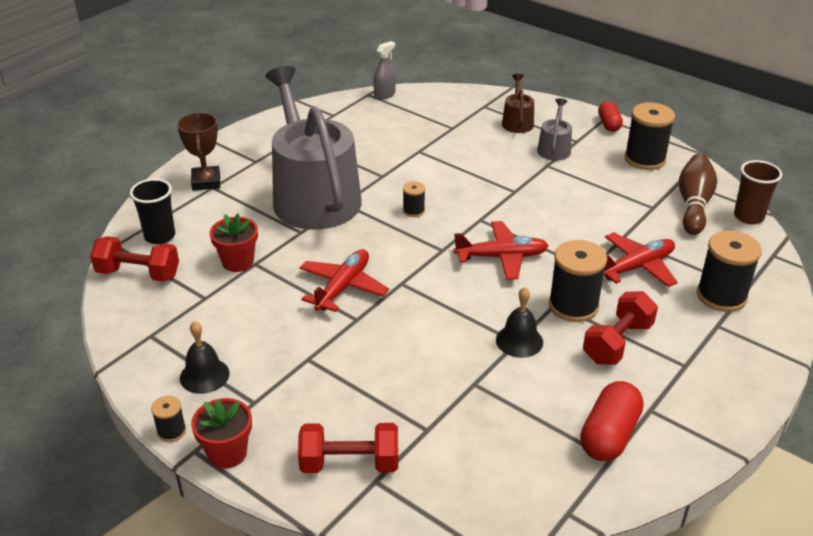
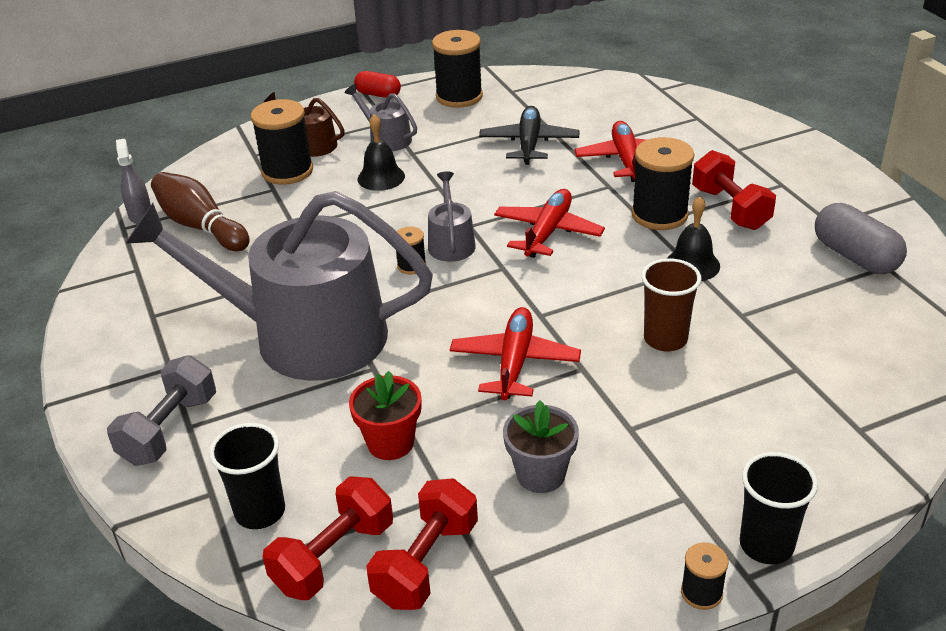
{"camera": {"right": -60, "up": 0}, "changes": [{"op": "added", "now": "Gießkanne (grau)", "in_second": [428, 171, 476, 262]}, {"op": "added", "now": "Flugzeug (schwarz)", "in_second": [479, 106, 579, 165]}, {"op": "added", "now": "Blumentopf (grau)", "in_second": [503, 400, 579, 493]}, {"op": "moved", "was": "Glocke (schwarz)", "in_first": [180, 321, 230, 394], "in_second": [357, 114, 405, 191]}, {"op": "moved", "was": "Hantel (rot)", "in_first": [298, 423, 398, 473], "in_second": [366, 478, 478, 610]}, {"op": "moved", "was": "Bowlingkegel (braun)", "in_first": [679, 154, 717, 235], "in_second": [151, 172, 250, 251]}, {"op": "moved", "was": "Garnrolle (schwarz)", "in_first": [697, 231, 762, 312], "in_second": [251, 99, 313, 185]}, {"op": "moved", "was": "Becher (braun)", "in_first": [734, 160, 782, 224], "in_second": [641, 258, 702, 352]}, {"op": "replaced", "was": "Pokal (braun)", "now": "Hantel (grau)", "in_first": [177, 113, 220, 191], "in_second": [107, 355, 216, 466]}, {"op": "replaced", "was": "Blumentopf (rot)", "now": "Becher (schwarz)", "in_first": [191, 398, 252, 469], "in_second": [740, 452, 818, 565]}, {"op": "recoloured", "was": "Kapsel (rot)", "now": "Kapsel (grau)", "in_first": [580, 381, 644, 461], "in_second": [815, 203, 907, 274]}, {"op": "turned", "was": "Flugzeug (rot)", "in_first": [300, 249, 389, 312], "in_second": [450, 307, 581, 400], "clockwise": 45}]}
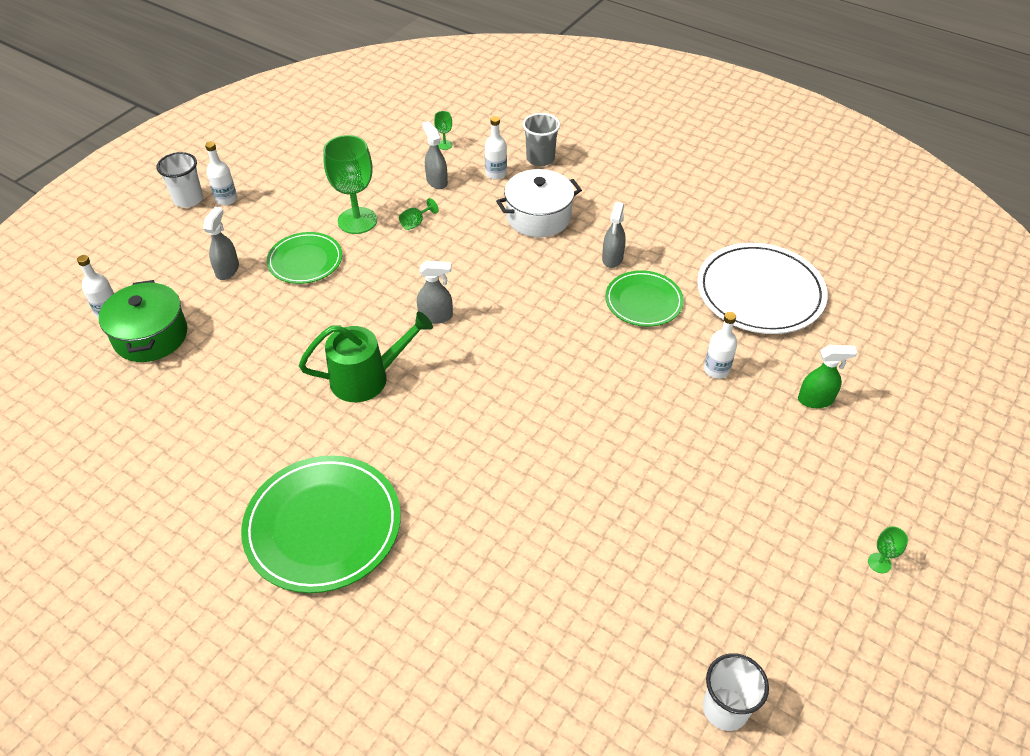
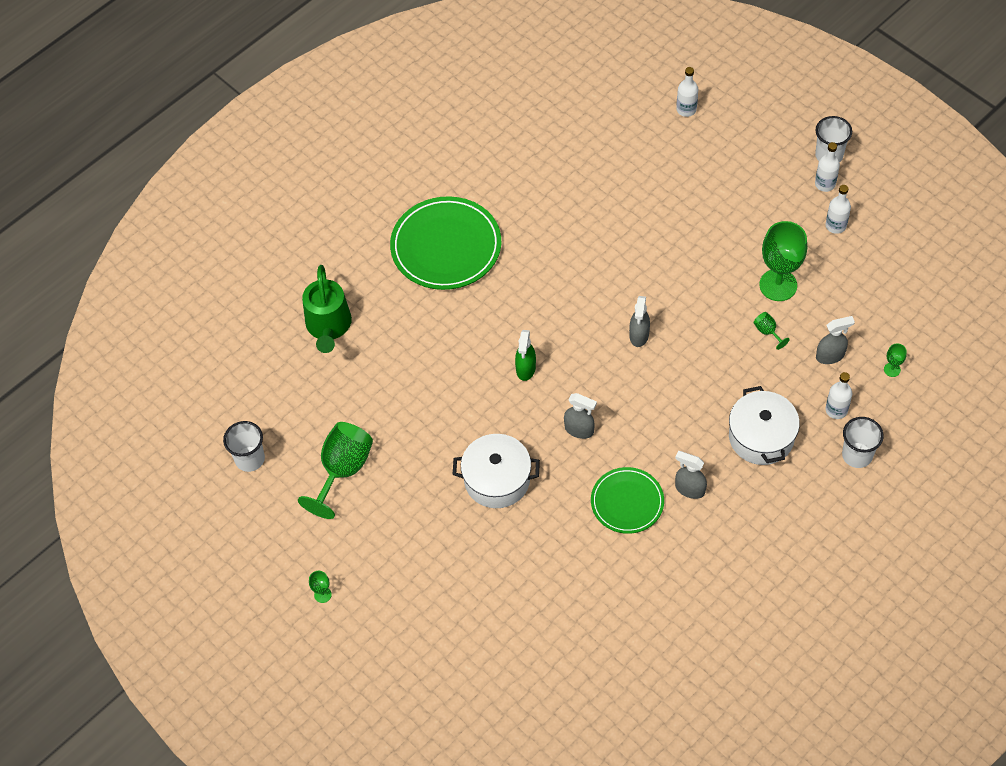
{"camera": {"right": 105, "up": 10}, "changes": [{"op": "removed", "was": "Kochtopf (grün)", "in_first": [99, 280, 187, 362]}, {"op": "removed", "was": "Teller (grün)", "in_first": [267, 232, 342, 284]}, {"op": "removed", "was": "Teller (weiß)", "in_first": [697, 243, 828, 334]}, {"op": "added", "now": "Kelch (grün)", "in_second": [298, 422, 373, 519]}, {"op": "added", "now": "Kochtopf (weiß)", "in_second": [452, 434, 540, 508]}, {"op": "moved", "was": "Sprühflasche (grau)", "in_first": [203, 207, 239, 280], "in_second": [564, 393, 597, 439]}, {"op": "moved", "was": "Gießkanne (grün)", "in_first": [299, 311, 433, 402], "in_second": [302, 265, 352, 353]}, {"op": "moved", "was": "Flasche (weiß)", "in_first": [704, 312, 737, 379], "in_second": [826, 185, 851, 234]}, {"op": "moved", "was": "Sprühflasche (grün)", "in_first": [798, 345, 857, 408], "in_second": [515, 330, 536, 381]}, {"op": "recoloured", "was": "Becher (grau)", "now": "Becher (weiß)", "in_first": [523, 113, 560, 166], "in_second": [842, 417, 884, 468]}]}
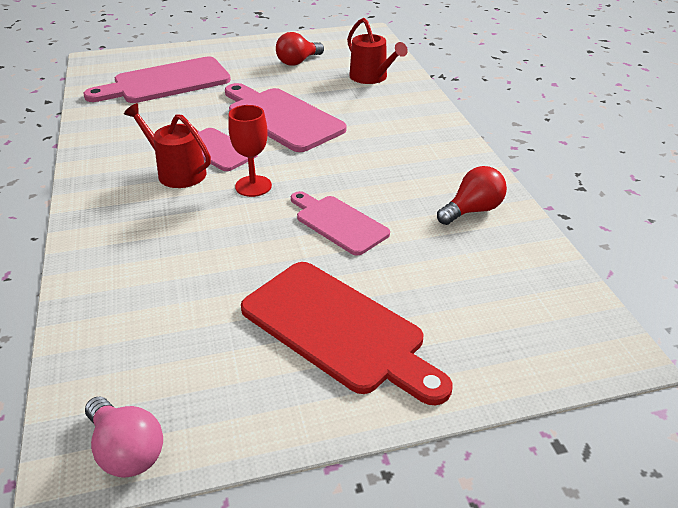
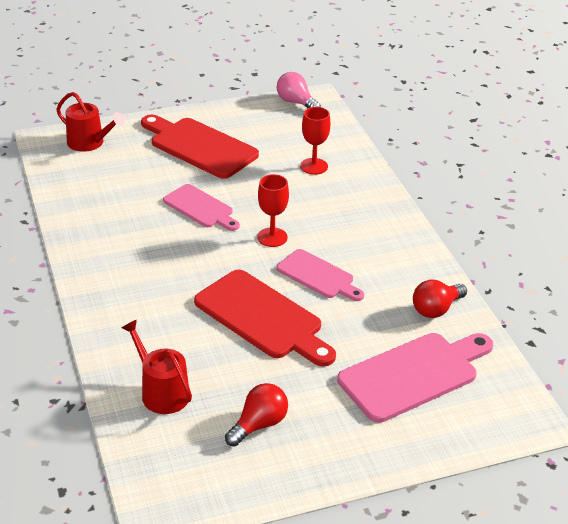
{"camera": {"right": 175, "up": 0}, "changes": [{"op": "added", "now": "Kelch (rot)", "in_second": [300, 107, 330, 175]}, {"op": "moved", "was": "Gießkanne (rot)", "in_first": [124, 103, 211, 188], "in_second": [56, 92, 125, 152]}, {"op": "moved", "was": "Glühbirne (rot)", "in_first": [437, 166, 507, 225], "in_second": [413, 280, 467, 318]}, {"op": "recoloured", "was": "Schneidebrett (rosa)", "now": "Schneidebrett (rot)", "in_first": [225, 83, 347, 152], "in_second": [194, 269, 336, 367]}]}
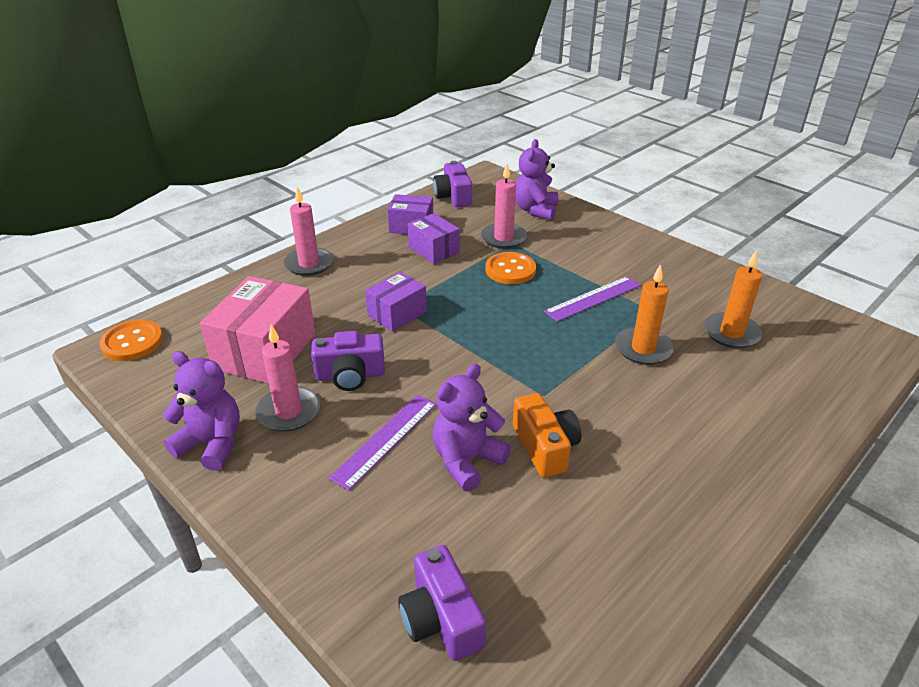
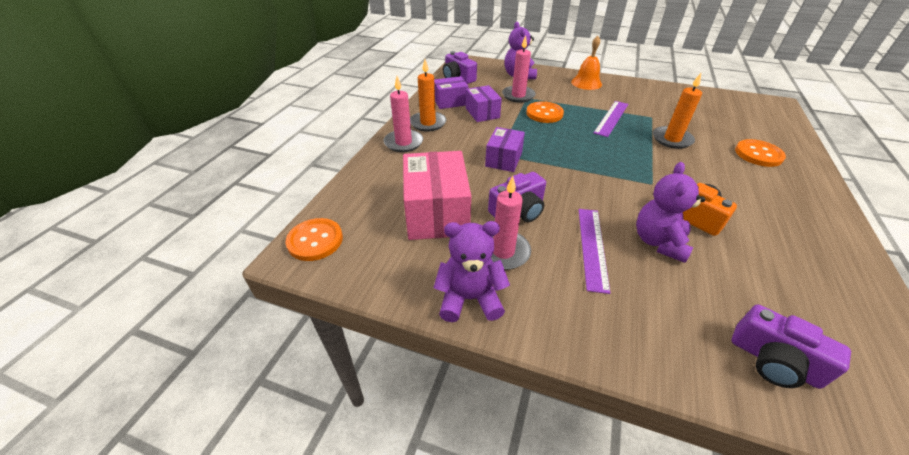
{"camera": {"right": -25, "up": 5}, "changes": [{"op": "added", "now": "Glocke (orange)", "in_second": [571, 36, 602, 90]}, {"op": "added", "now": "Knopf (orange)", "in_second": [735, 139, 786, 167]}, {"op": "moved", "was": "Kerze (orange)", "in_first": [704, 250, 762, 348], "in_second": [410, 60, 446, 132]}, {"op": "turned", "was": "Schachtel (lila)", "in_first": [408, 213, 460, 264], "in_second": [466, 85, 502, 122], "clockwise": 45}]}
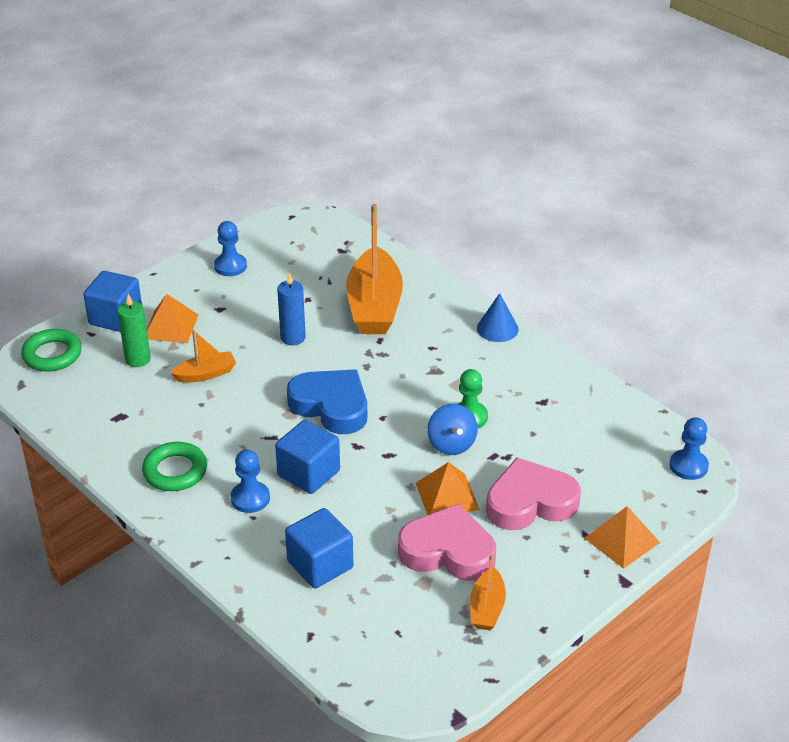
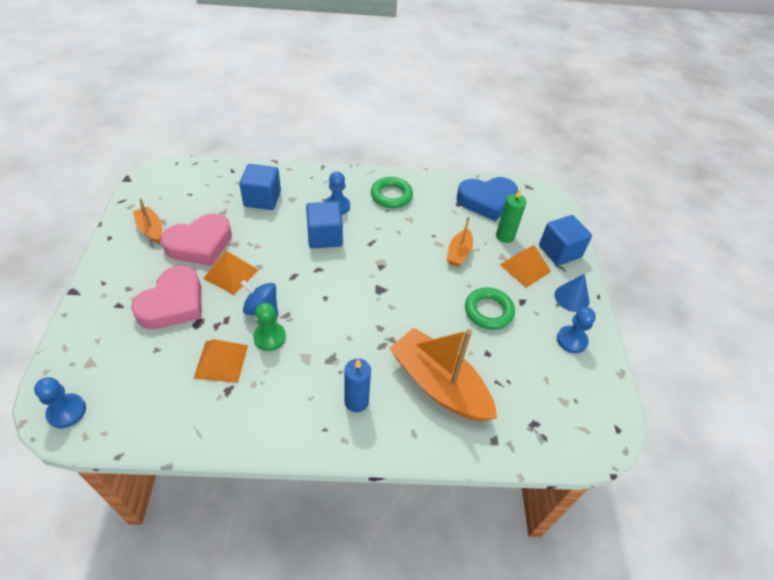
{"camera": {"right": 130, "up": 10}, "changes": [{"op": "moved", "was": "Ring (grün)", "in_first": [21, 329, 82, 372], "in_second": [465, 287, 515, 330]}, {"op": "moved", "was": "Kerze (blau)", "in_first": [277, 273, 306, 345], "in_second": [344, 358, 371, 412]}, {"op": "moved", "was": "Herz (blau)", "in_first": [287, 369, 367, 434], "in_second": [457, 177, 518, 221]}, {"op": "moved", "was": "Kegel (blau)", "in_first": [477, 293, 519, 342], "in_second": [554, 273, 589, 312]}, {"op": "moved", "was": "Pyramide (orange)", "in_first": [584, 506, 660, 569], "in_second": [193, 339, 248, 383]}]}
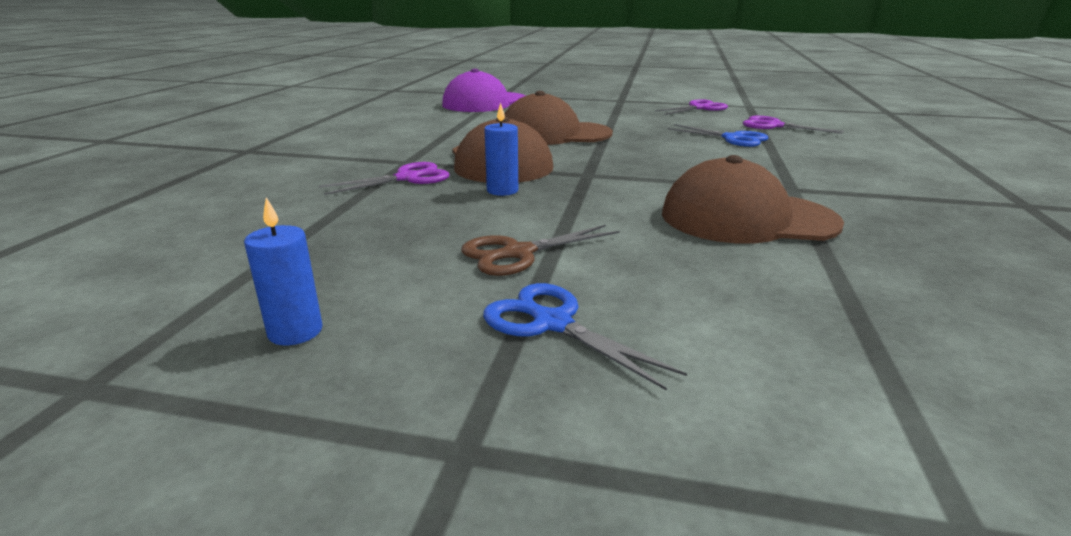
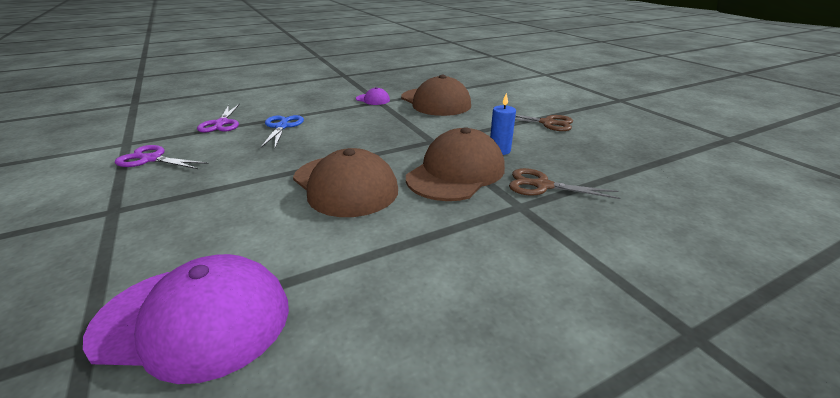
{"camera": {"right": -130, "up": 5}, "changes": [{"op": "removed", "was": "Kerze (blau)", "in_first": [244, 197, 323, 345]}, {"op": "removed", "was": "Schere (blau)", "in_first": [483, 283, 687, 391]}, {"op": "added", "now": "Kappe (lila)", "in_second": [356, 87, 390, 105]}, {"op": "recoloured", "was": "Schere (lila)", "now": "Schere (braun)", "in_first": [319, 162, 449, 195], "in_second": [509, 168, 621, 199]}]}
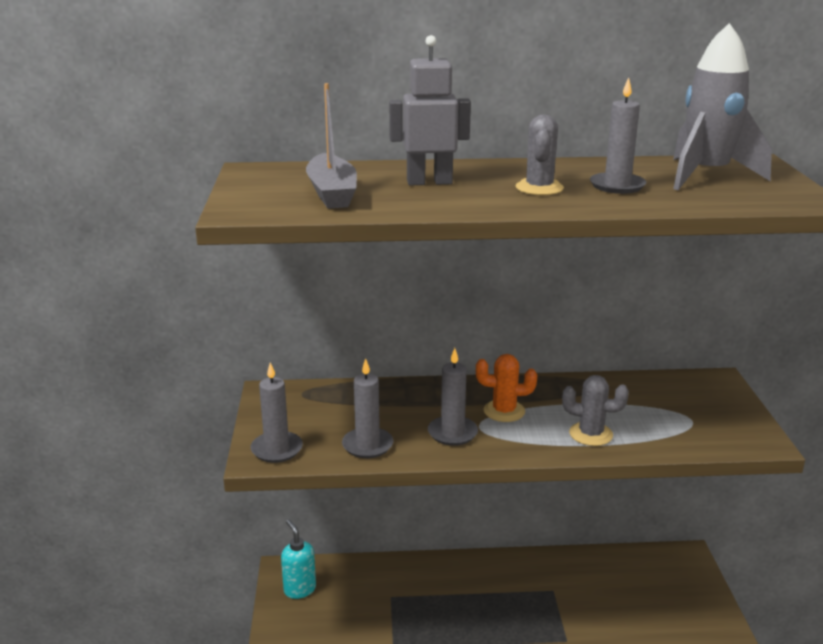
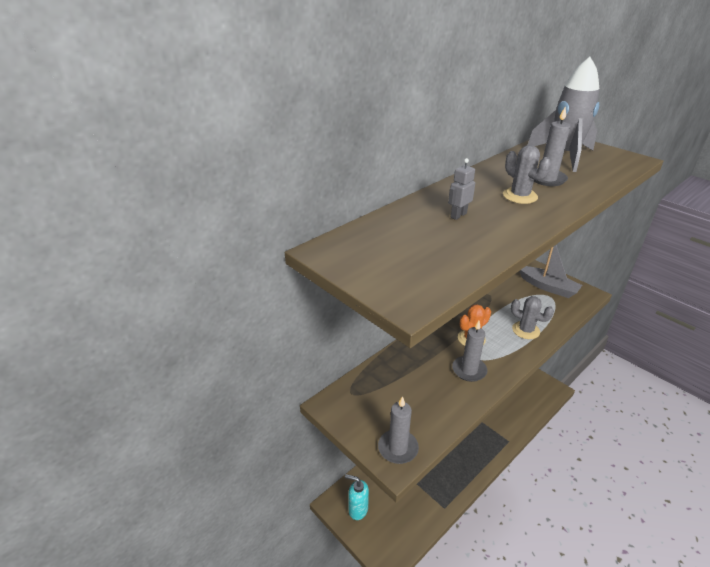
{"camera": {"right": -40, "up": 10}, "changes": [{"op": "removed", "was": "Kerze (grau)", "in_first": [342, 358, 393, 458]}, {"op": "moved", "was": "Boot (grau)", "in_first": [306, 83, 357, 209], "in_second": [520, 245, 582, 298]}, {"op": "turned", "was": "Kaktus (grau)", "in_first": [562, 375, 629, 446], "in_second": [511, 296, 554, 339], "clockwise": 60}, {"op": "resized", "was": "Roboter (grau)", "in_first": [389, 35, 471, 185], "in_second": [448, 158, 475, 220], "ratio": 0.55}]}
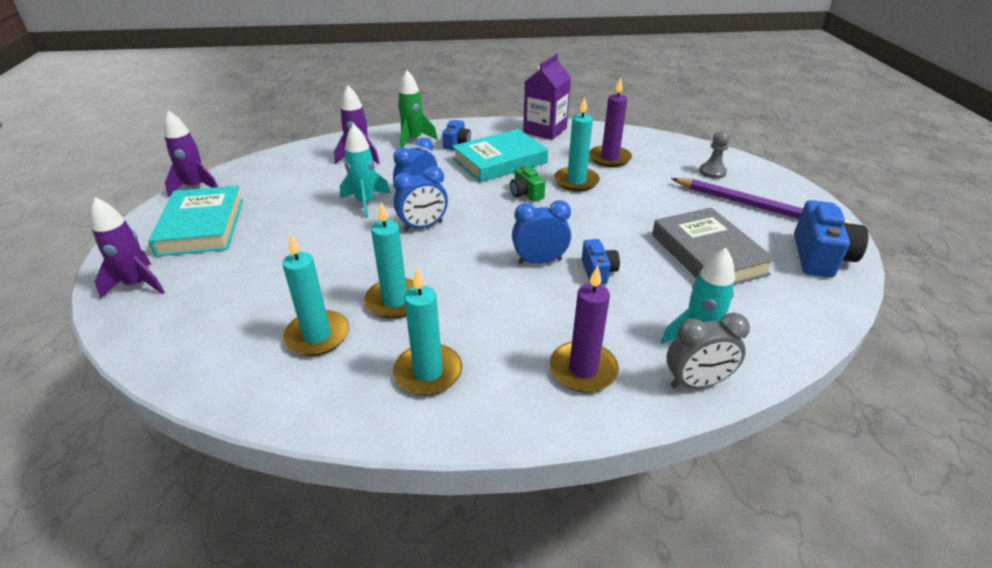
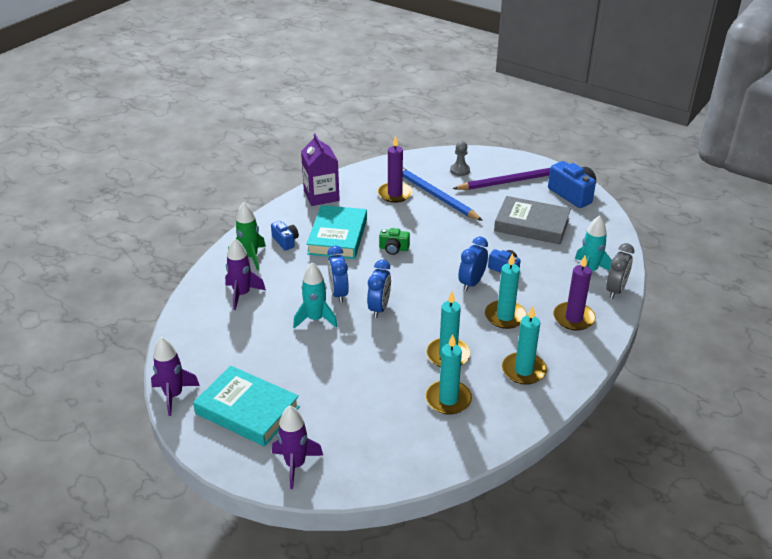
{"camera": {"right": -50, "up": 0}, "changes": [{"op": "added", "now": "Bleistift (blau)", "in_second": [403, 168, 483, 221]}, {"op": "moved", "was": "Kerze (türkis)", "in_first": [554, 97, 600, 191], "in_second": [485, 253, 527, 329]}]}
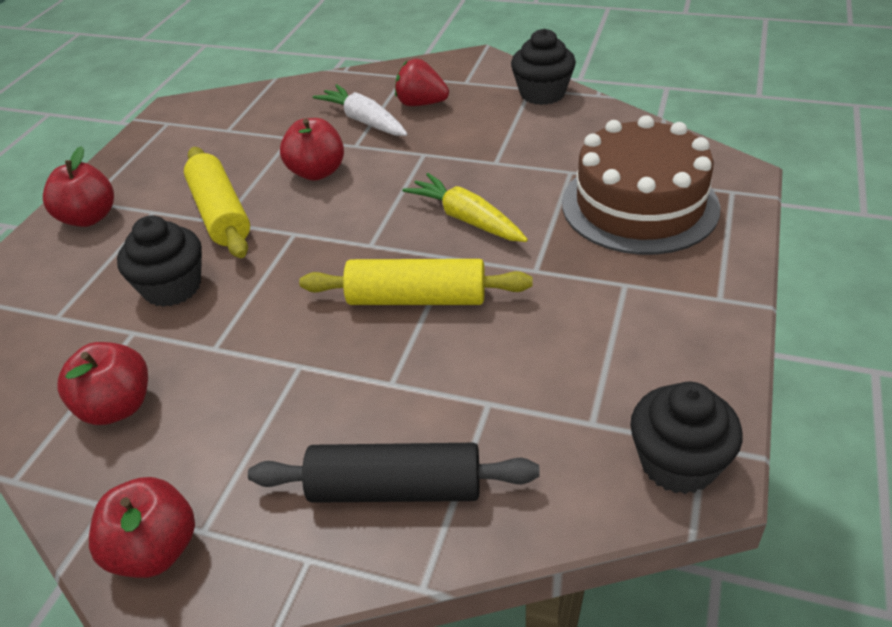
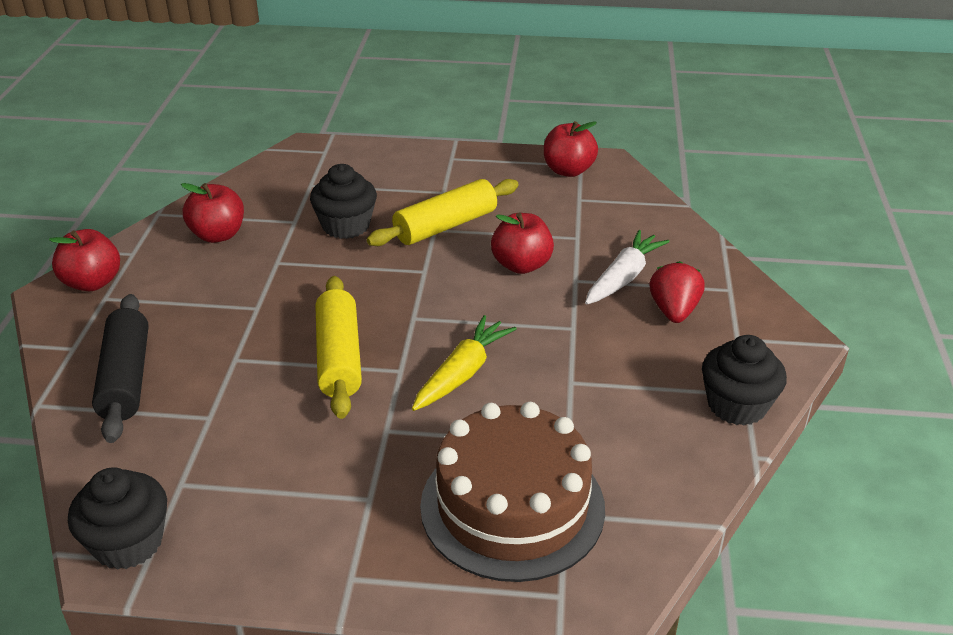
{"camera": {"right": 75, "up": -5}, "changes": [{"op": "moved", "was": "Apfel (rot)", "in_first": [43, 146, 114, 227], "in_second": [544, 121, 598, 177]}]}
